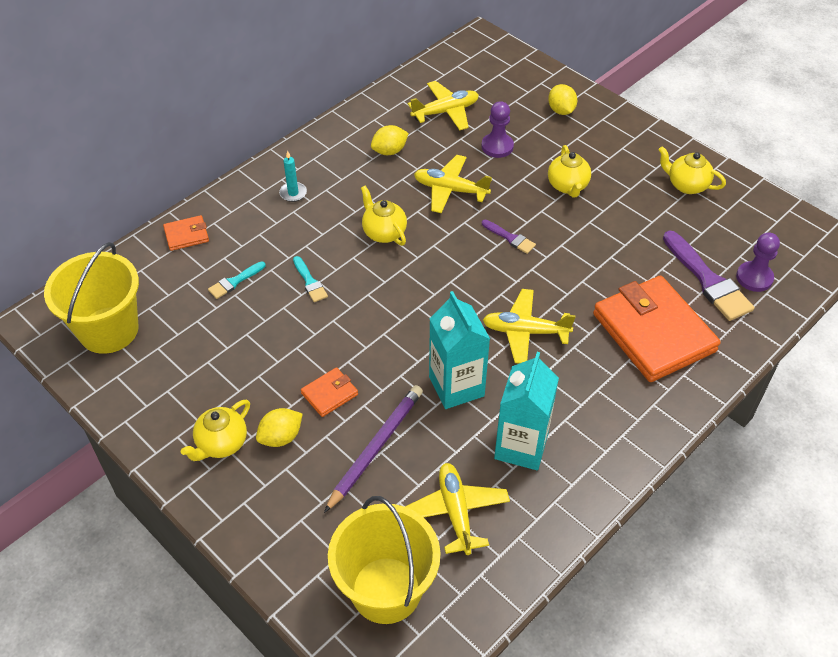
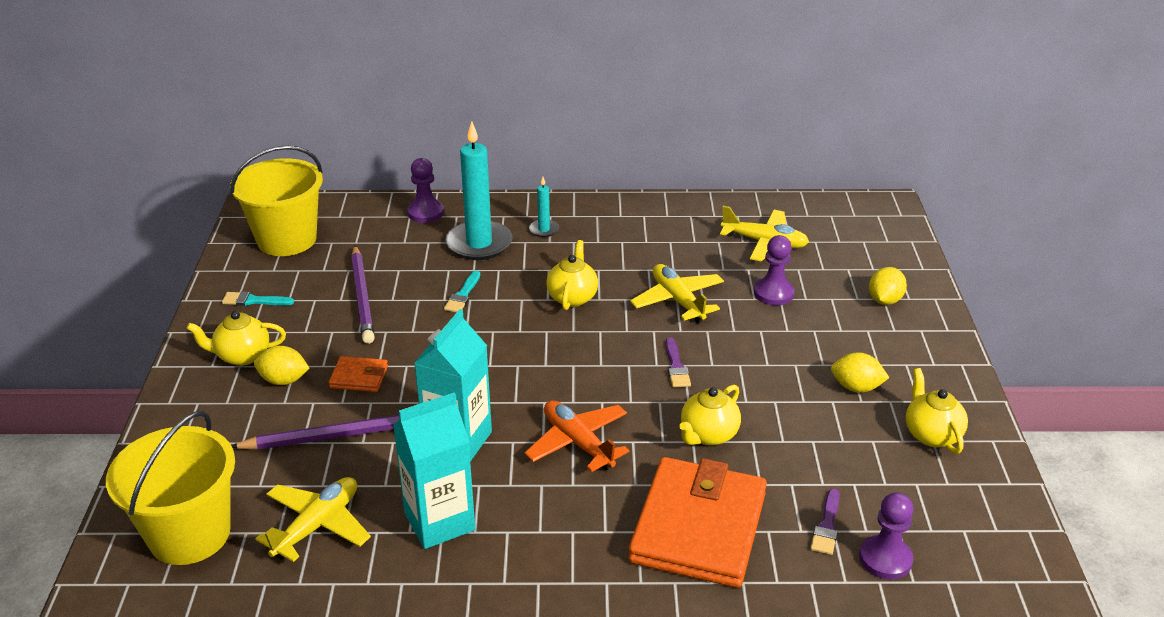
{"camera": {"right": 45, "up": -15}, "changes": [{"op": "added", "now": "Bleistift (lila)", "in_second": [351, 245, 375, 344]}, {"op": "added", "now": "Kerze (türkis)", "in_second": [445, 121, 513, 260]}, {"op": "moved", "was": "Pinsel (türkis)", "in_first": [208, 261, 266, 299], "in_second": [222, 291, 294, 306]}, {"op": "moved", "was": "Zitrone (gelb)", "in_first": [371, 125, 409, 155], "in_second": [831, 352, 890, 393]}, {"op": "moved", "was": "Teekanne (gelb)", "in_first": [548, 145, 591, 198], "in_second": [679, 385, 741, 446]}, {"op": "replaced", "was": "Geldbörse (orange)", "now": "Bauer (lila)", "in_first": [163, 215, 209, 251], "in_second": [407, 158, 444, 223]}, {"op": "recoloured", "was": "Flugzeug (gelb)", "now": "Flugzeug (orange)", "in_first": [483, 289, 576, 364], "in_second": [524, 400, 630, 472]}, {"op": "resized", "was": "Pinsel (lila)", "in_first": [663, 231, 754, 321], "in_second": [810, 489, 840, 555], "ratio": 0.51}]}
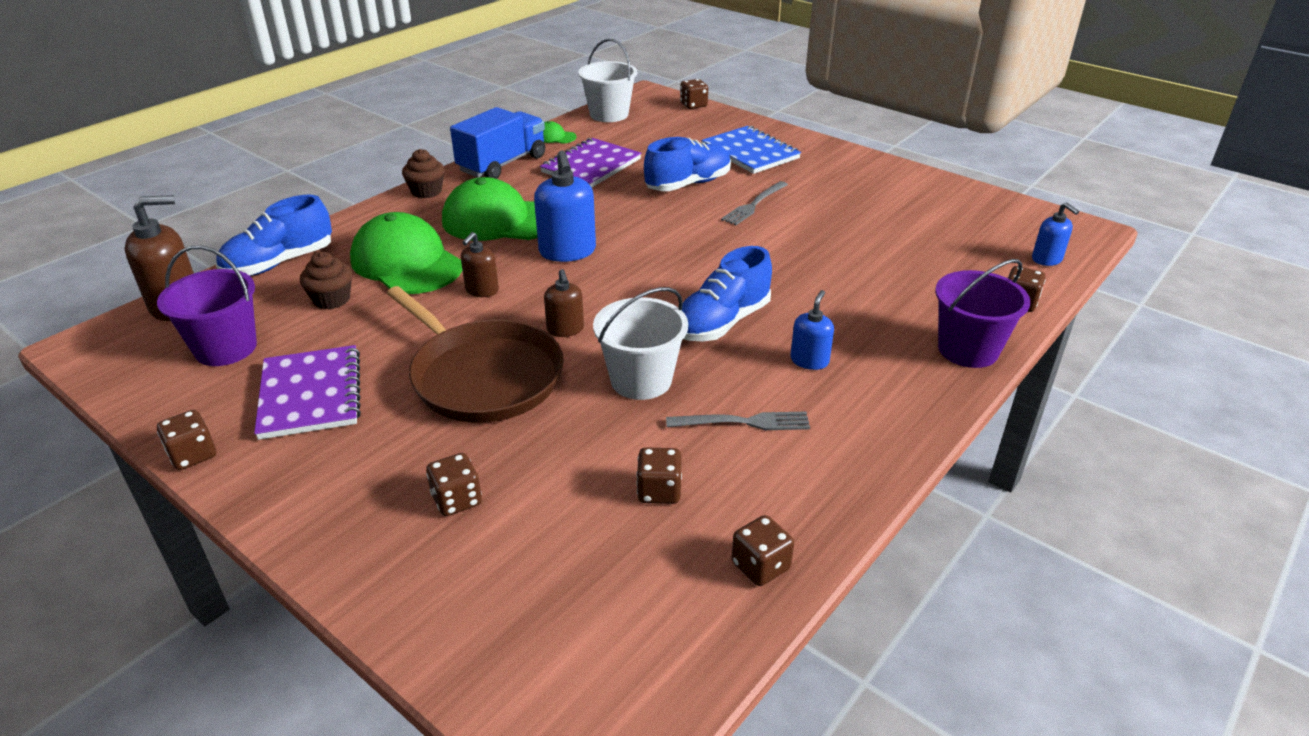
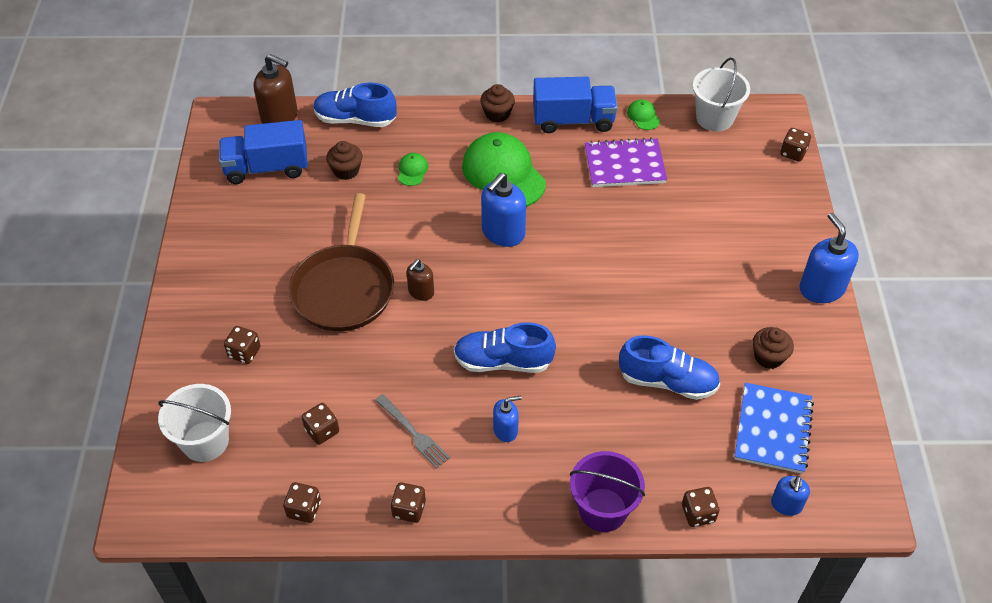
{"camera": {"right": 50, "up": 15}, "changes": [{"op": "removed", "was": "Notizbuch (lila)", "in_first": [254, 345, 361, 440]}, {"op": "removed", "was": "Seifenspender (braun)", "in_first": [461, 232, 499, 297]}, {"op": "removed", "was": "Gabel (grau)", "in_first": [721, 181, 788, 225]}, {"op": "added", "now": "Muffin (braun)", "in_second": [752, 327, 794, 369]}, {"op": "added", "now": "Seifenspender (blau)", "in_second": [800, 213, 859, 303]}, {"op": "moved", "was": "Spielwürfel (braun)", "in_first": [157, 410, 216, 470], "in_second": [391, 482, 426, 523]}, {"op": "moved", "was": "Eimer (weiß)", "in_first": [593, 287, 688, 400], "in_second": [158, 384, 231, 462]}, {"op": "moved", "was": "Schuh (blau)", "in_first": [644, 137, 731, 191], "in_second": [619, 335, 720, 400]}, {"op": "moved", "was": "Notizbuch (blau)", "in_first": [701, 126, 801, 174], "in_second": [734, 383, 814, 474]}, {"op": "replaced", "was": "Eimer (lila)", "now": "Lastwagen (blau)", "in_first": [157, 245, 257, 366], "in_second": [219, 120, 308, 184]}, {"op": "resized", "was": "Kappe (grün)", "in_first": [350, 212, 462, 294], "in_second": [398, 153, 428, 186], "ratio": 0.42}]}
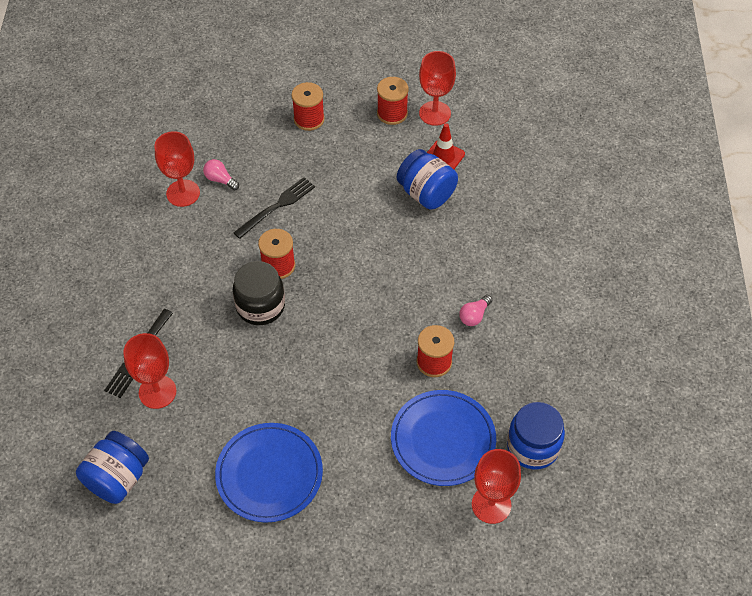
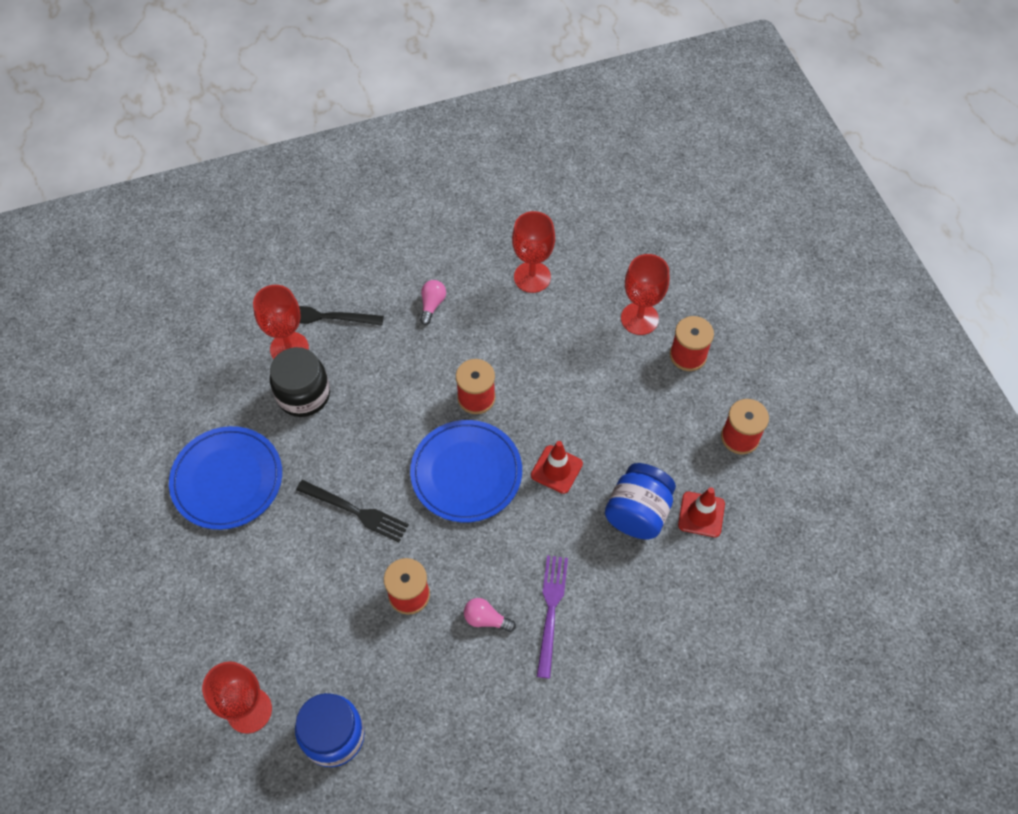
{"camera": {"right": 70, "up": 5}, "changes": [{"op": "removed", "was": "Einmachglas (blau)", "in_first": [76, 431, 149, 504]}, {"op": "added", "now": "Leitkegel (rot)", "in_second": [531, 441, 583, 494]}, {"op": "added", "now": "Gabel (lila)", "in_second": [537, 555, 568, 679]}, {"op": "moved", "was": "Glühbirne (rosa)", "in_first": [203, 159, 239, 190], "in_second": [420, 280, 446, 325]}, {"op": "moved", "was": "Gabel (schwarz)", "in_first": [233, 177, 315, 239], "in_second": [296, 480, 409, 542]}, {"op": "moved", "was": "Einmachglas (schwarz)", "in_first": [233, 261, 285, 325], "in_second": [270, 347, 330, 417]}, {"op": "moved", "was": "Teller (blau)", "in_first": [391, 390, 496, 486], "in_second": [410, 420, 522, 522]}, {"op": "moved", "was": "Kelch (rot)", "in_first": [419, 51, 456, 126], "in_second": [621, 254, 669, 335]}]}
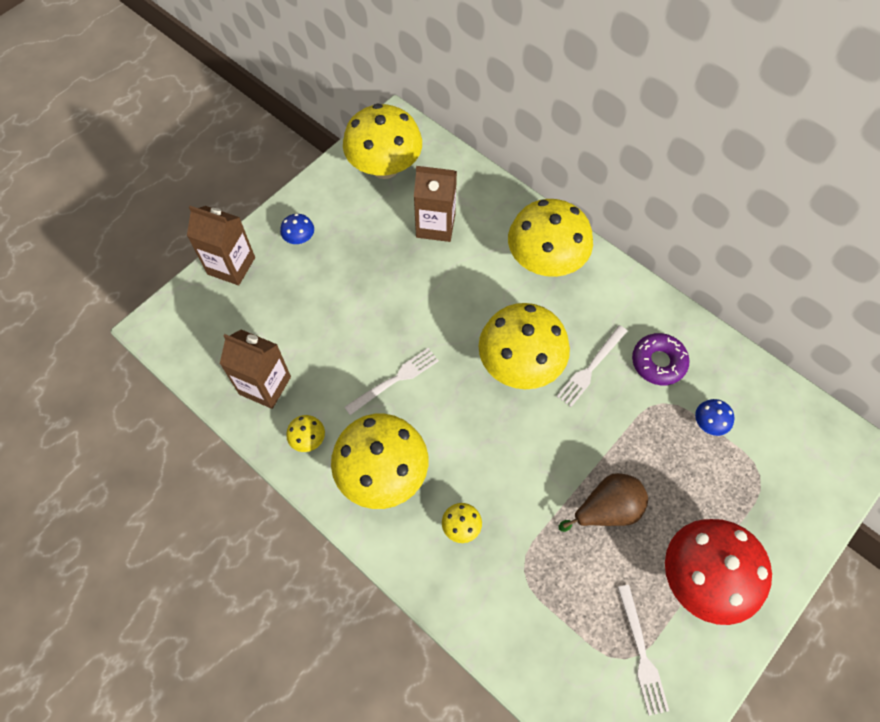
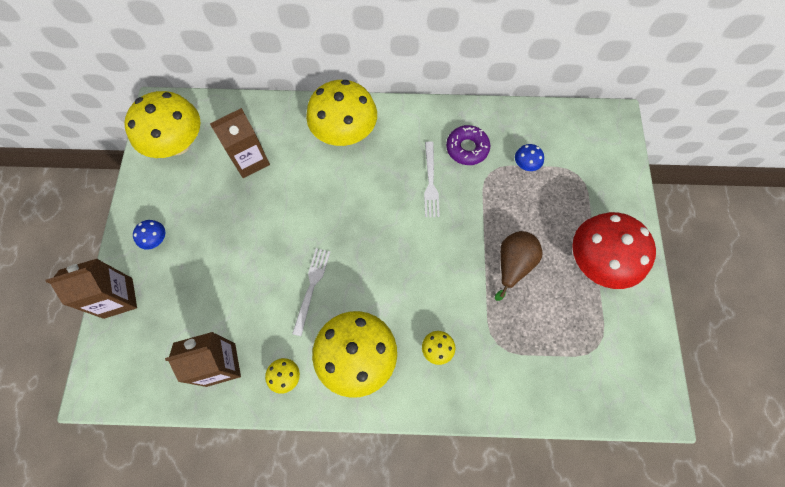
{"camera": {"right": -40, "up": 5}, "changes": [{"op": "removed", "was": "Pilz (gelb)", "in_first": [478, 303, 570, 389]}, {"op": "removed", "was": "Gabel (weiß)", "in_first": [617, 585, 669, 716]}]}
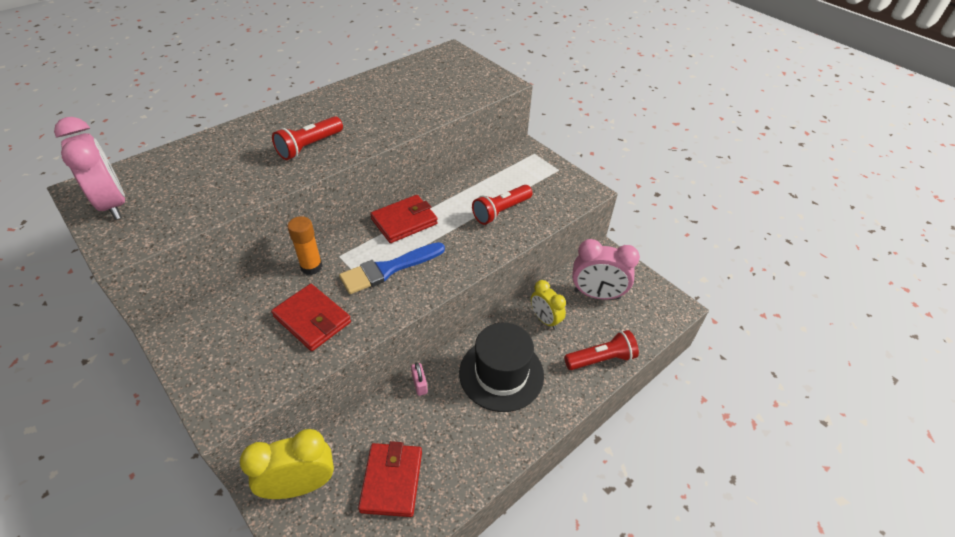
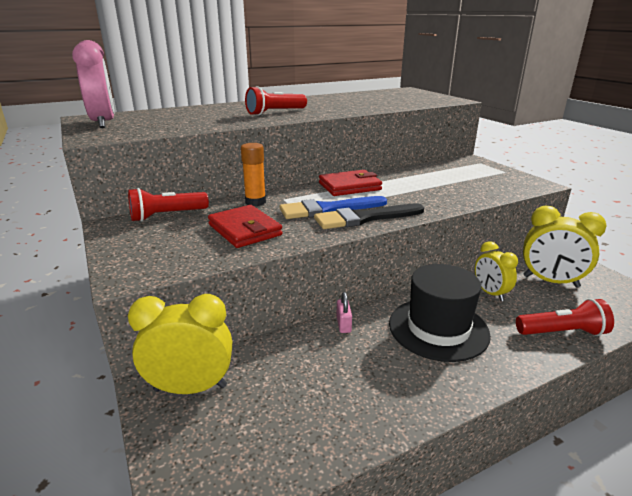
{"camera": {"right": 15, "up": -20}, "changes": [{"op": "removed", "was": "Geldbörse (rot)", "in_first": [358, 441, 422, 517]}, {"op": "added", "now": "Pinsel (schwarz)", "in_second": [314, 204, 424, 229]}, {"op": "moved", "was": "Taschenlampe (rot)", "in_first": [472, 185, 533, 225], "in_second": [128, 188, 209, 222]}, {"op": "recoloured", "was": "Wecker (rosa)", "now": "Wecker (gelb)", "in_first": [572, 239, 640, 299], "in_second": [523, 206, 607, 287]}]}
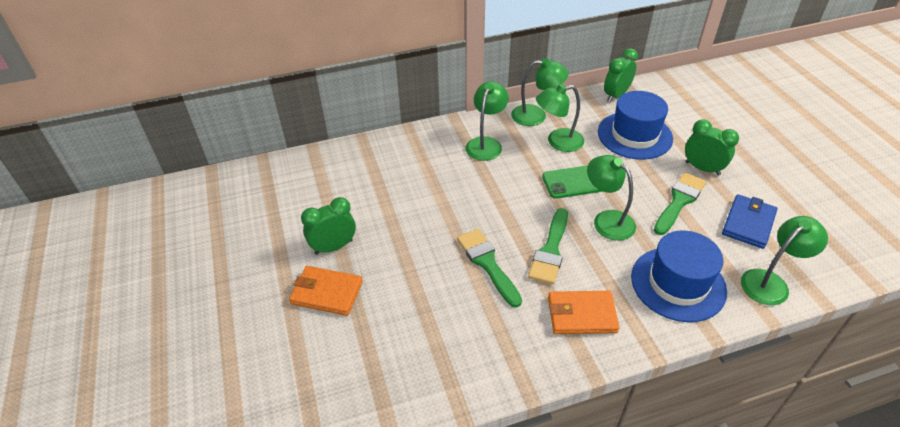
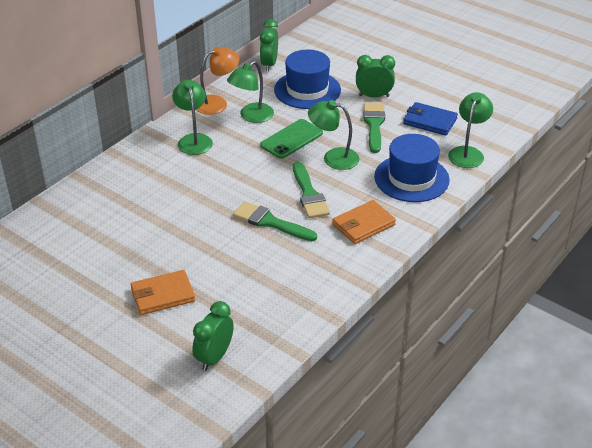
{"camera": {"right": -35, "up": -5}, "changes": [{"op": "moved", "was": "Wecker (grün)", "in_first": [301, 197, 356, 255], "in_second": [192, 301, 234, 371]}, {"op": "recoloured", "was": "Lampe (grün)", "now": "Lampe (orange)", "in_first": [511, 58, 569, 126], "in_second": [196, 47, 239, 115]}, {"op": "turned", "was": "Geldbörse (blau)", "in_first": [722, 194, 777, 249], "in_second": [403, 102, 458, 136], "clockwise": -60}]}
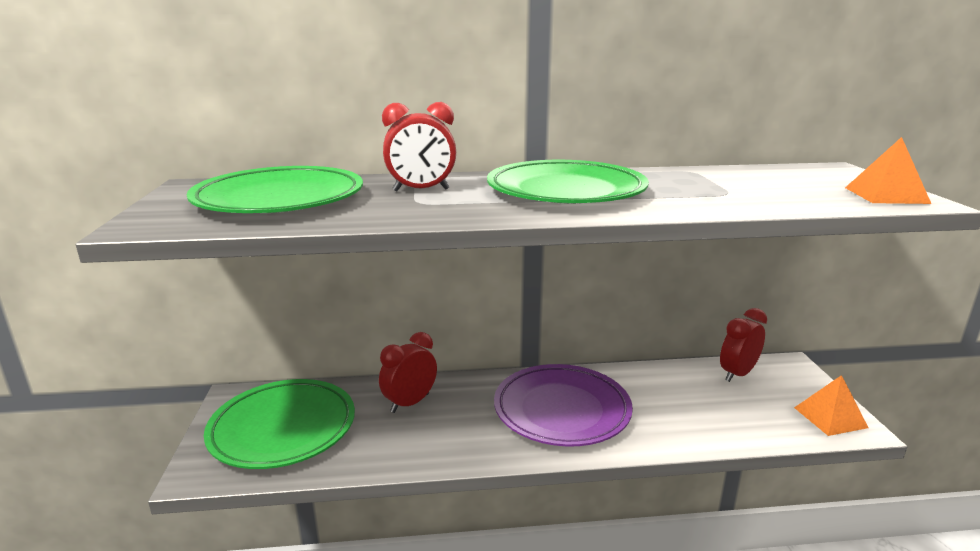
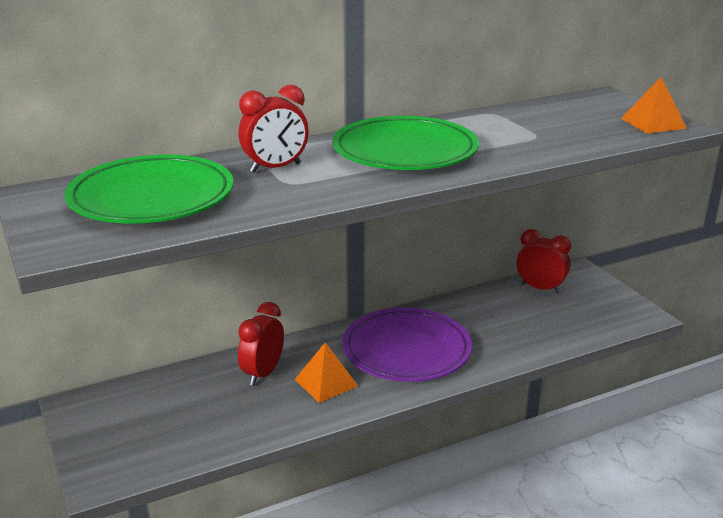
{"camera": {"right": -20, "up": 5}, "changes": [{"op": "removed", "was": "Teller (grün)", "in_first": [204, 379, 355, 469]}, {"op": "moved", "was": "Pyramide (orange)", "in_first": [794, 375, 869, 436], "in_second": [294, 342, 358, 403]}, {"op": "turned", "was": "Wecker (rot)", "in_first": [720, 308, 767, 382], "in_second": [517, 229, 571, 293], "clockwise": 90}]}
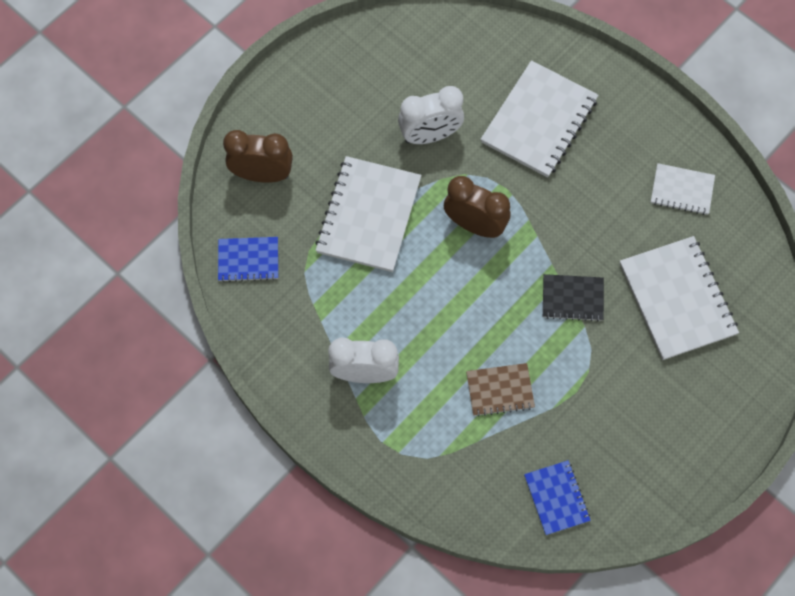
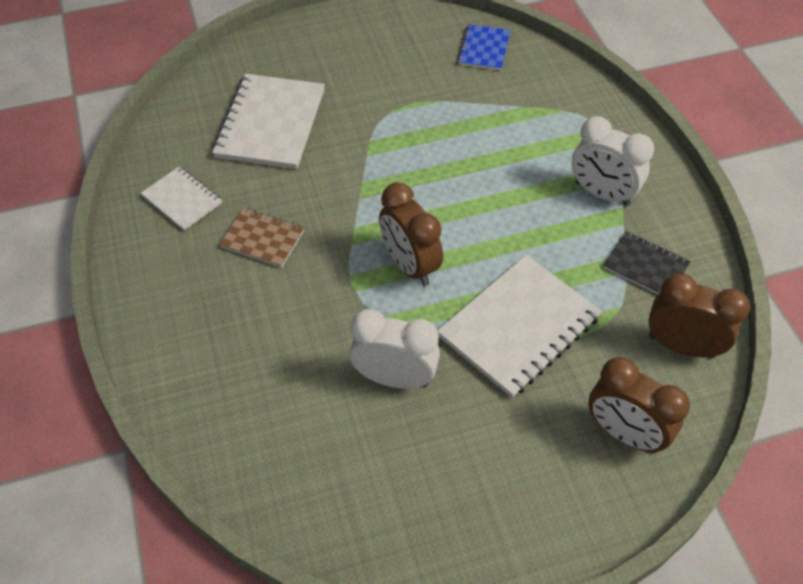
{"camera": {"right": -150, "up": -15}, "changes": [{"op": "removed", "was": "Notizbuch (weiß)", "in_first": [481, 60, 598, 178]}, {"op": "moved", "was": "Notizbuch (braun)", "in_first": [466, 363, 535, 417], "in_second": [219, 208, 304, 268]}, {"op": "moved", "was": "Notizbuch (schwarz)", "in_first": [543, 274, 604, 322], "in_second": [603, 231, 691, 295]}, {"op": "replaced", "was": "Notizbuch (blau)", "now": "Wecker (braun)", "in_first": [218, 237, 278, 282], "in_second": [648, 273, 750, 358]}]}
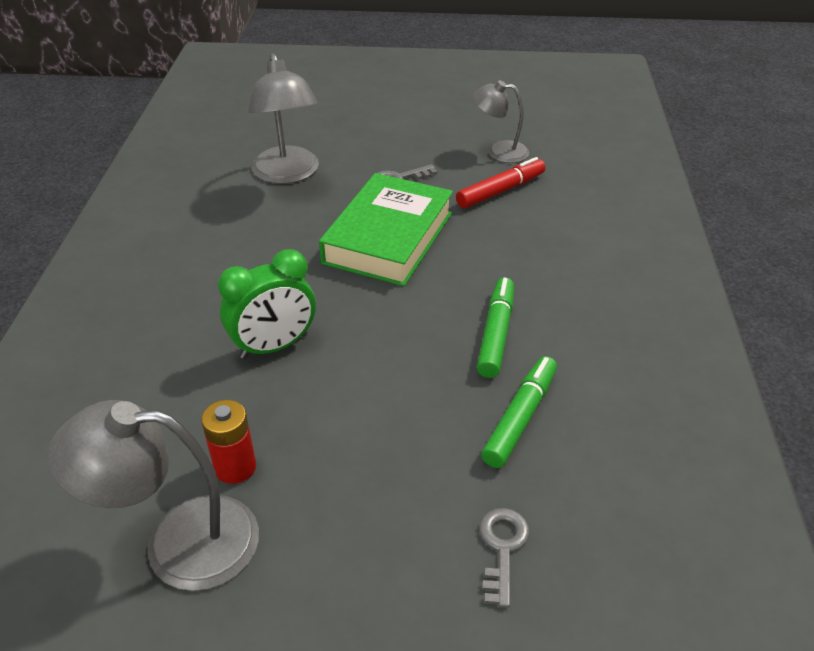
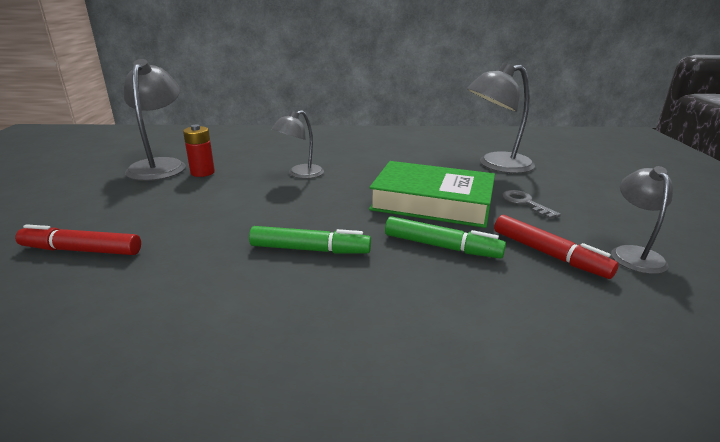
{"camera": {"right": 85, "up": -15}, "changes": [{"op": "moved", "was": "Filzstift (grün)", "in_first": [481, 356, 557, 468], "in_second": [385, 216, 506, 259]}, {"op": "replaced", "was": "Wecker (grün)", "now": "Lampe (grau)", "in_first": [218, 249, 316, 359], "in_second": [271, 110, 324, 179]}, {"op": "replaced", "was": "Schlüssel (grau)", "now": "Filzstift (rot)", "in_first": [479, 508, 529, 608], "in_second": [15, 224, 141, 255]}]}
